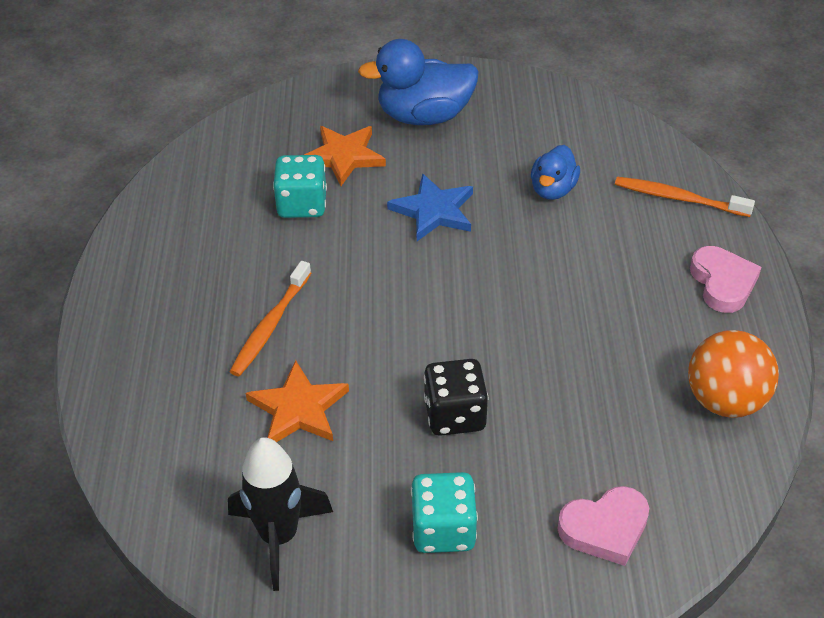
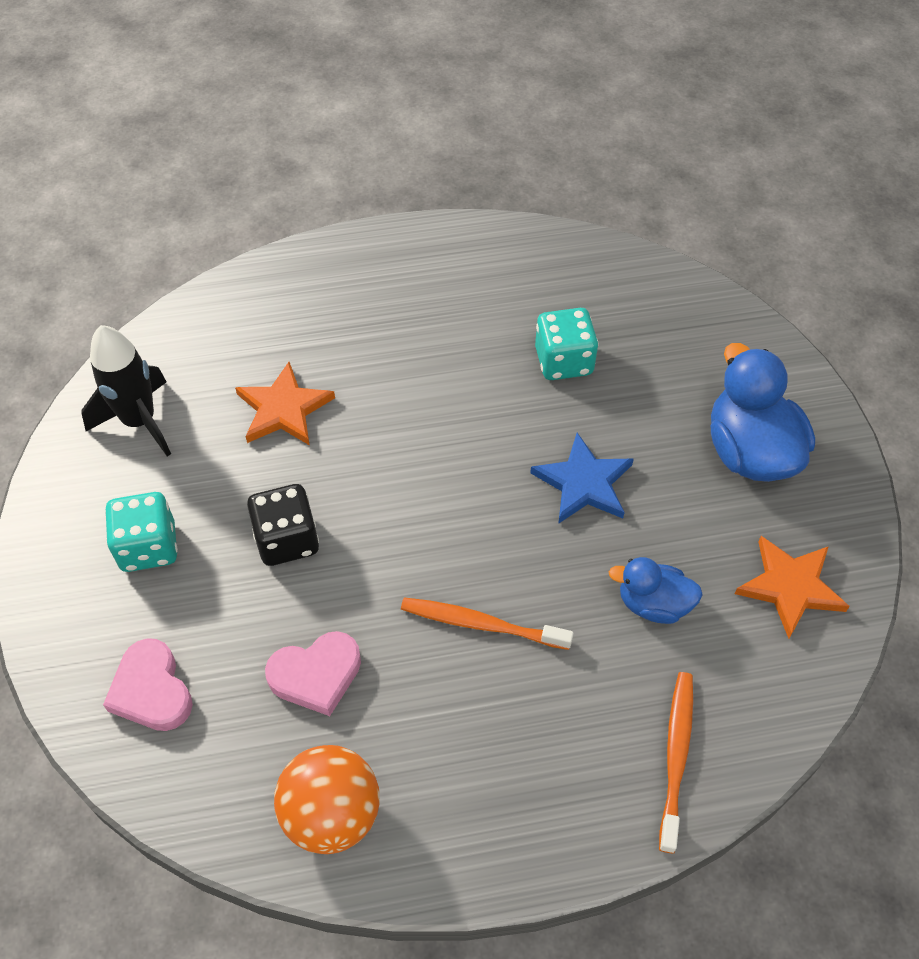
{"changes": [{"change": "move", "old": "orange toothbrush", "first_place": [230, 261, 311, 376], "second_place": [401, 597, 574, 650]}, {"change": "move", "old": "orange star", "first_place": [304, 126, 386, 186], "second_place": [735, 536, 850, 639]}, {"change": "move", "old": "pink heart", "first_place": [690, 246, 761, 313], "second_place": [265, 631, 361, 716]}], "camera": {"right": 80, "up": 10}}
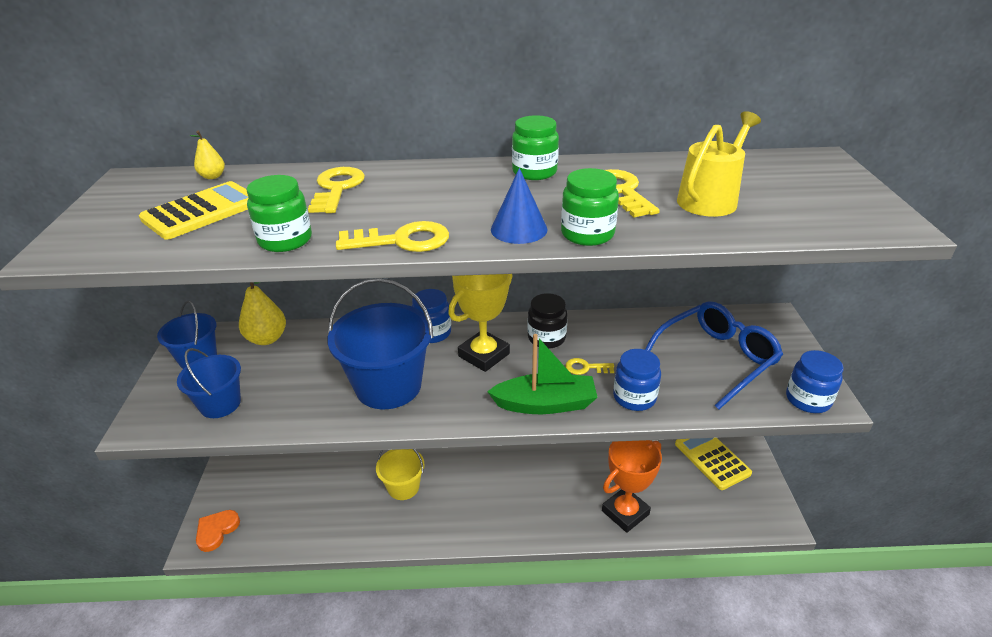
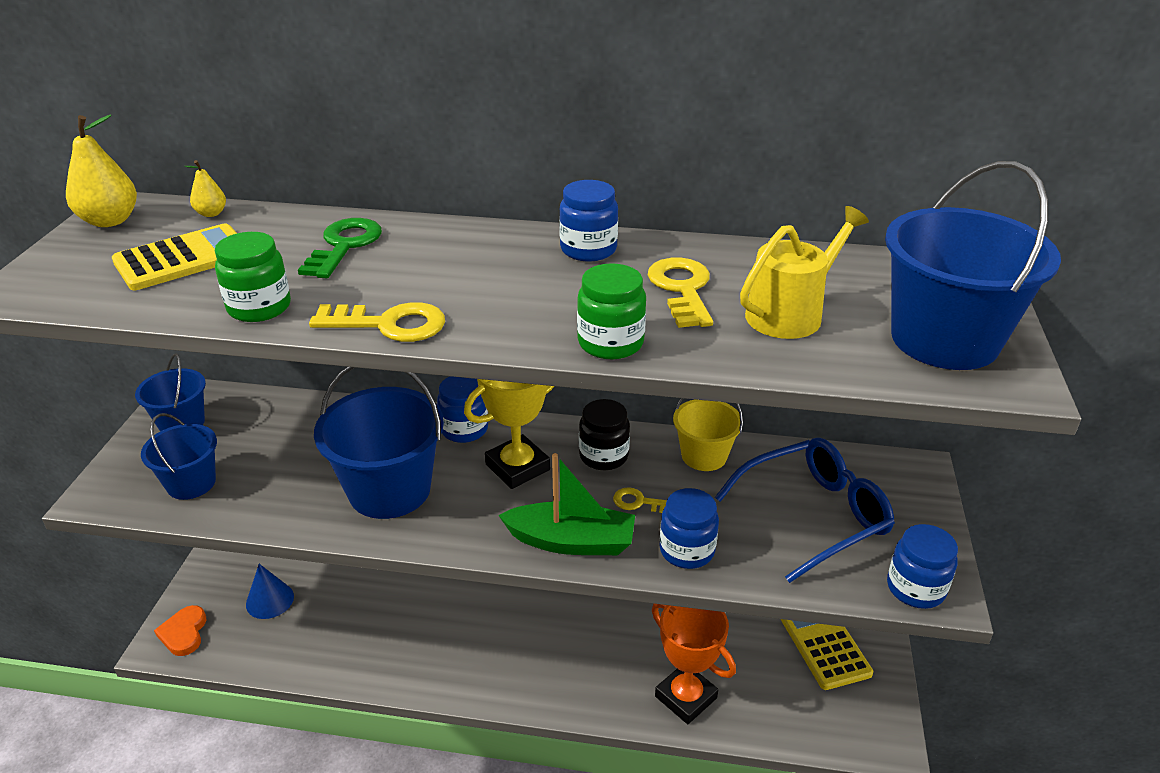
{"changes": [{"change": "rotate", "old": "orange heart", "first_place": [196, 510, 240, 552], "second_place": [154, 605, 206, 656], "degrees": -45}, {"change": "move", "old": "yellow pear", "first_place": [239, 282, 286, 345], "second_place": [66, 115, 137, 227]}, {"change": "recolor", "old": "yellow key", "new": "green key", "first_place": [308, 167, 365, 213], "second_place": [298, 218, 382, 278]}, {"change": "move", "old": "yellow bucket", "first_place": [376, 449, 424, 500], "second_place": [673, 398, 743, 471]}, {"change": "move", "old": "blue cone", "first_place": [491, 168, 548, 244], "second_place": [246, 564, 294, 619]}, {"change": "recolor", "old": "green jar", "new": "blue jar", "first_place": [512, 115, 559, 180], "second_place": [559, 180, 618, 261]}, {"change": "rotate", "old": "orange trophy", "first_place": [602, 440, 662, 533], "second_place": [652, 604, 736, 724], "degrees": 75}, {"change": "insert", "new": "blue bucket", "second_place": [885, 161, 1061, 370]}], "camera": {"right": 10, "up": 0}}
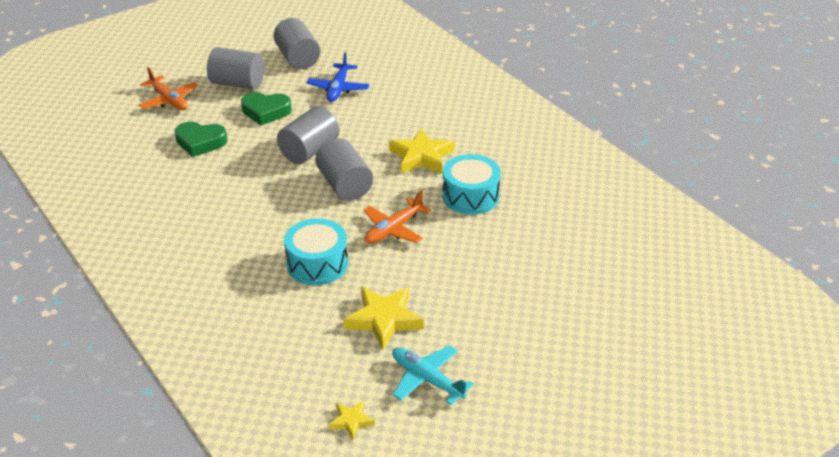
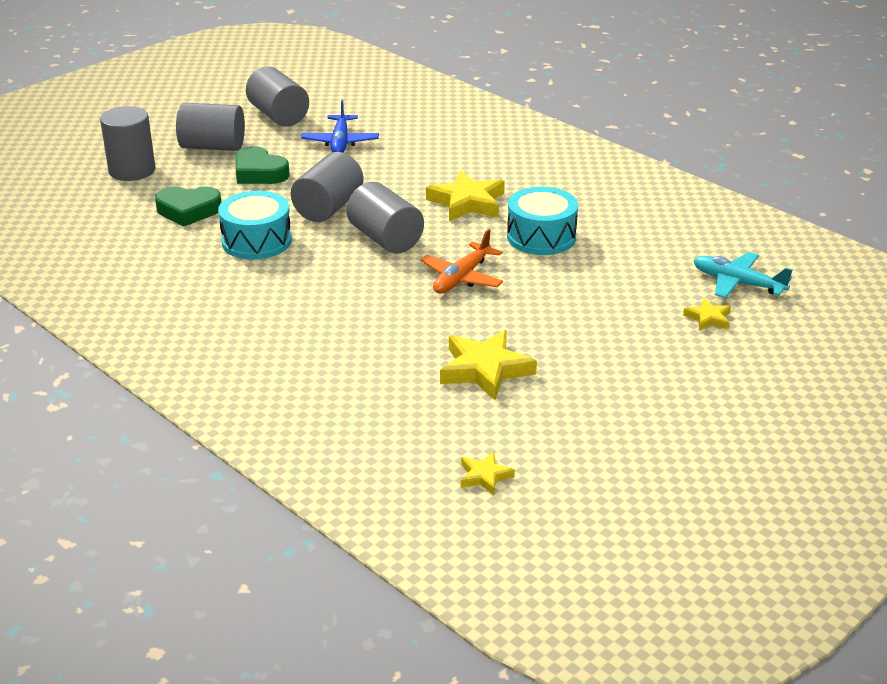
{"changes": [{"change": "replace", "old": "orange plane", "new": "grey cylinder", "first_place": [139, 67, 198, 110], "second_place": [100, 106, 155, 181]}, {"change": "rotate", "old": "green heart", "first_place": [241, 92, 292, 125], "second_place": [235, 146, 290, 184], "degrees": 45}, {"change": "move", "old": "turquoise drum", "first_place": [284, 218, 348, 285], "second_place": [218, 191, 292, 260]}, {"change": "move", "old": "turquoise plane", "first_place": [392, 346, 474, 405], "second_place": [693, 252, 792, 298]}, {"change": "insert", "new": "yellow star", "second_place": [683, 298, 731, 331]}], "camera": {"right": -10, "up": -5}}
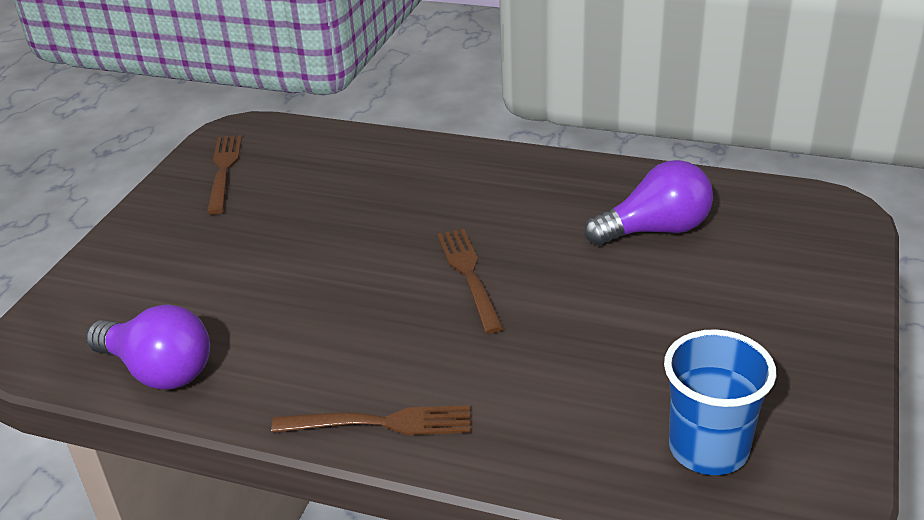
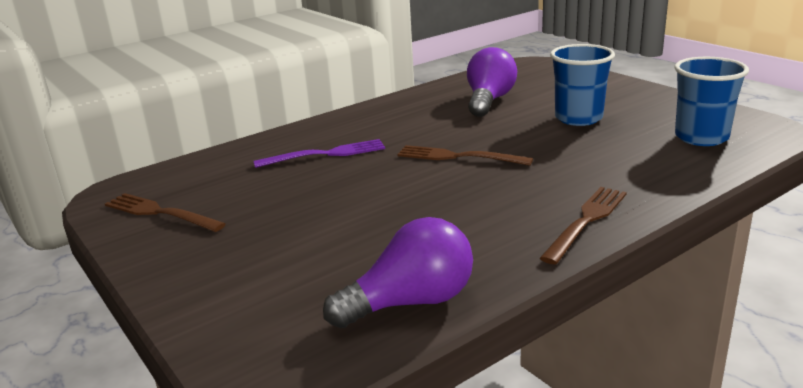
{"changes": [{"change": "insert", "new": "purple fork", "second_place": [254, 139, 385, 168]}, {"change": "insert", "new": "blue cup", "second_place": [550, 44, 615, 126]}], "camera": {"right": -55, "up": -10}}
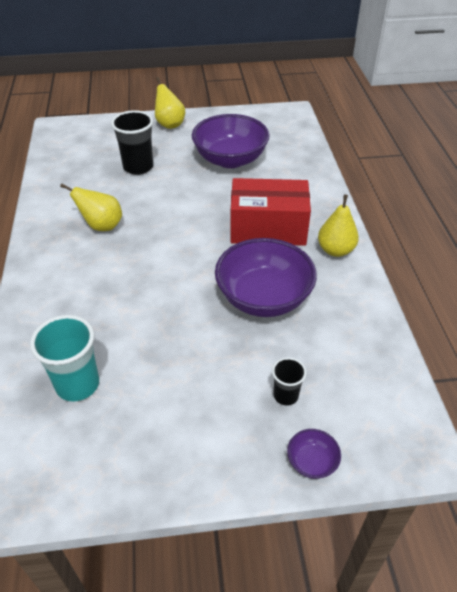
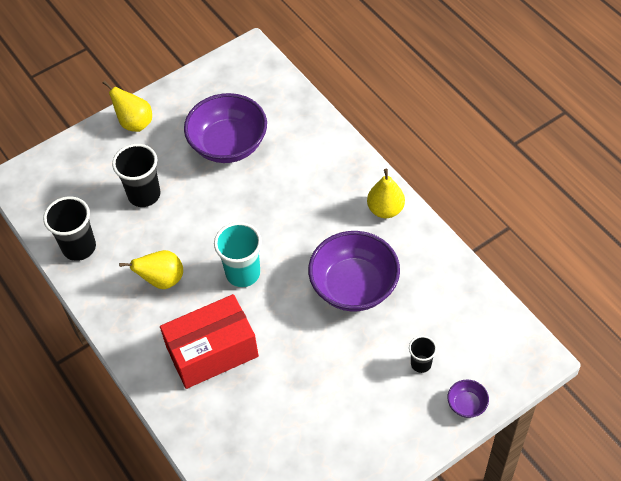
{"changes": [{"change": "move", "old": "turquoise cup", "first_place": [30, 315, 99, 402], "second_place": [214, 222, 262, 287]}, {"change": "move", "old": "red box", "first_place": [230, 178, 311, 246], "second_place": [160, 294, 259, 389]}, {"change": "insert", "new": "black cup", "second_place": [43, 197, 96, 261]}], "camera": {"right": -25, "up": 10}}
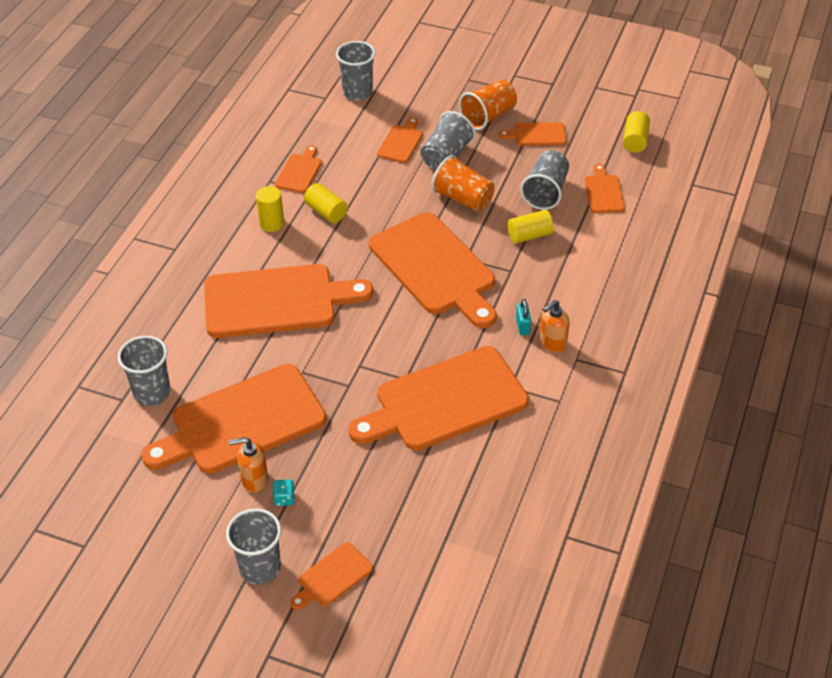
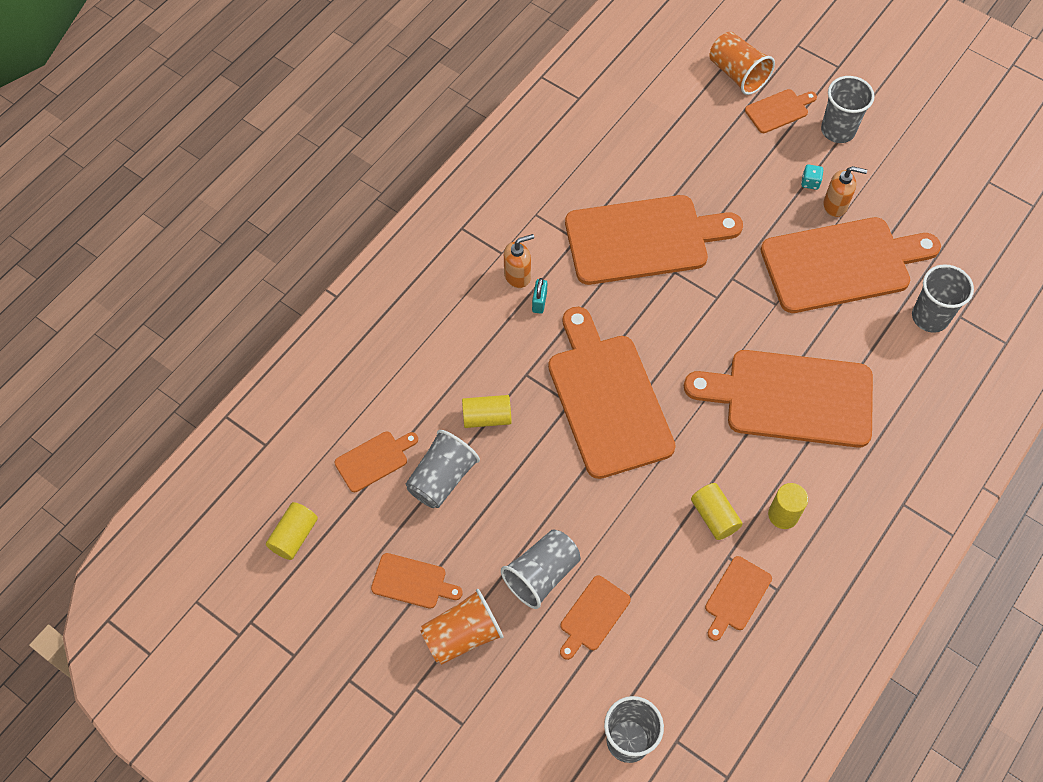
{"changes": [{"change": "move", "old": "orange cup", "first_place": [431, 155, 495, 212], "second_place": [709, 32, 775, 95]}, {"change": "rotate", "old": "orange cutting board", "first_place": [585, 164, 625, 213], "second_place": [334, 432, 418, 492], "degrees": -135}], "camera": {"right": -165, "up": 15}}
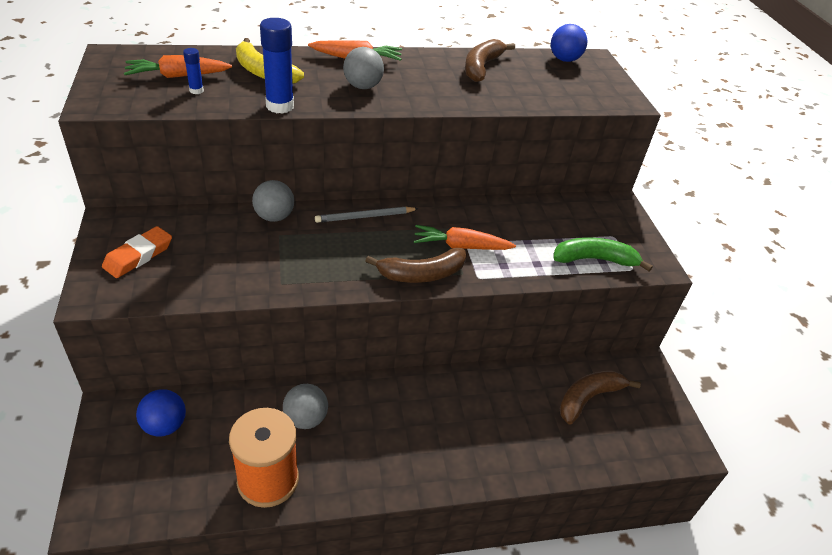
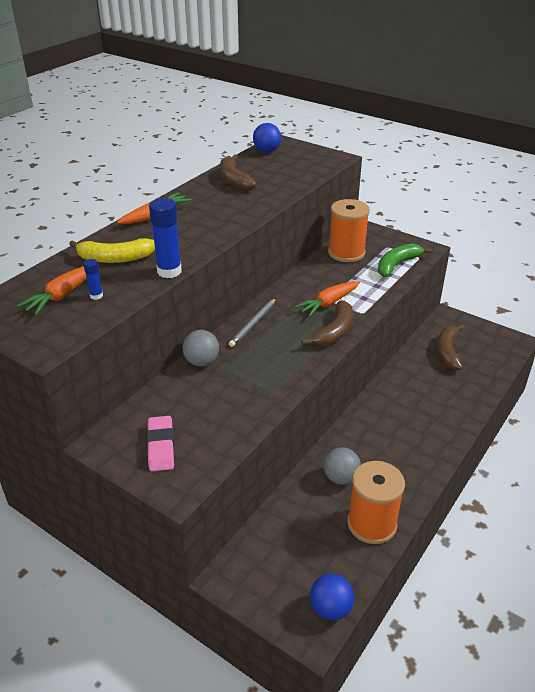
{"changes": [{"change": "recolor", "old": "orange eraser", "new": "pink eraser", "first_place": [102, 226, 172, 278], "second_place": [147, 416, 174, 471]}, {"change": "move", "old": "blue ball", "first_place": [136, 389, 186, 436], "second_place": [310, 574, 354, 620]}, {"change": "delete", "old": "grey ball", "first_place": [343, 47, 384, 89]}, {"change": "insert", "new": "orange spool", "second_place": [328, 199, 370, 262]}], "camera": {"right": -40, "up": -5}}
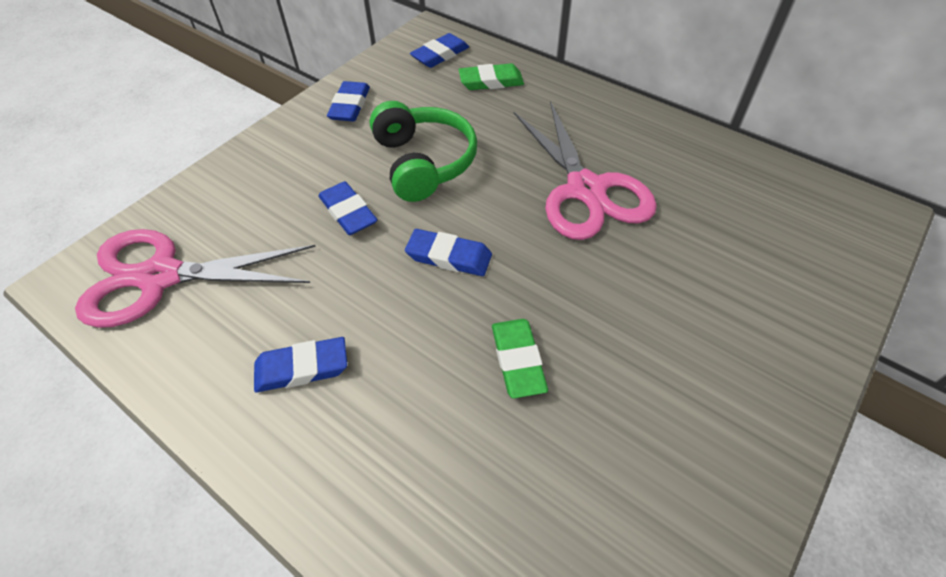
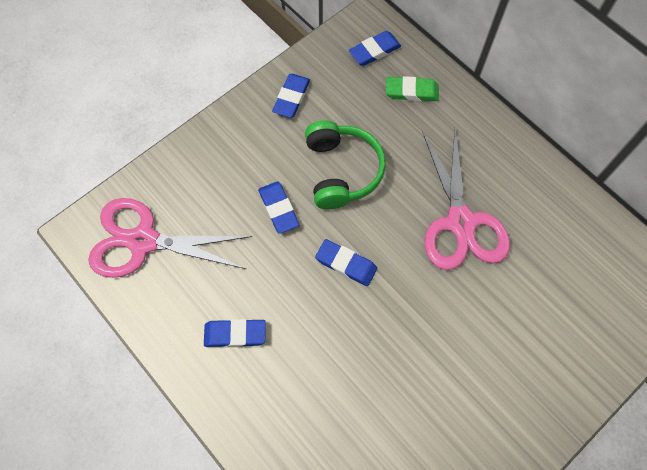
{"changes": [{"change": "delete", "old": "green eraser", "first_place": [492, 319, 548, 398]}], "camera": {"right": 10, "up": 15}}
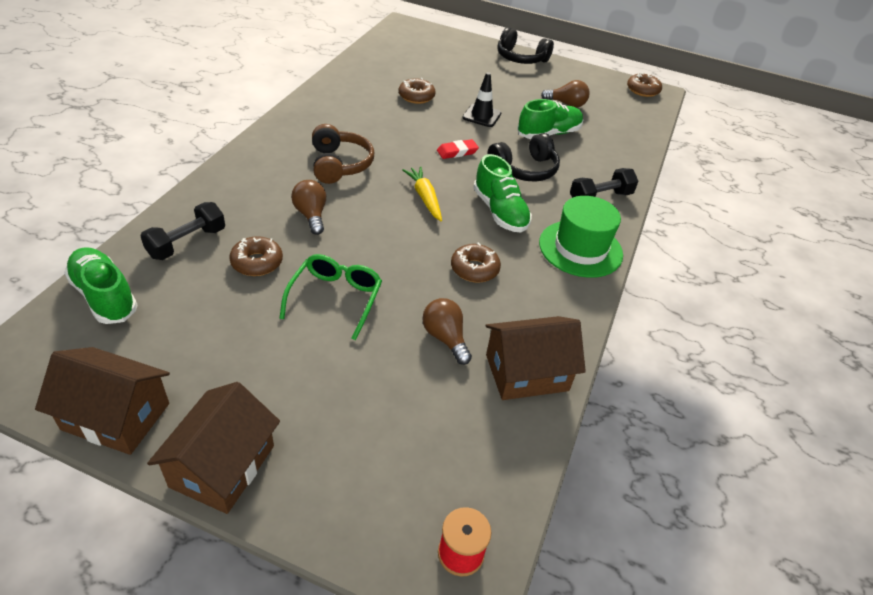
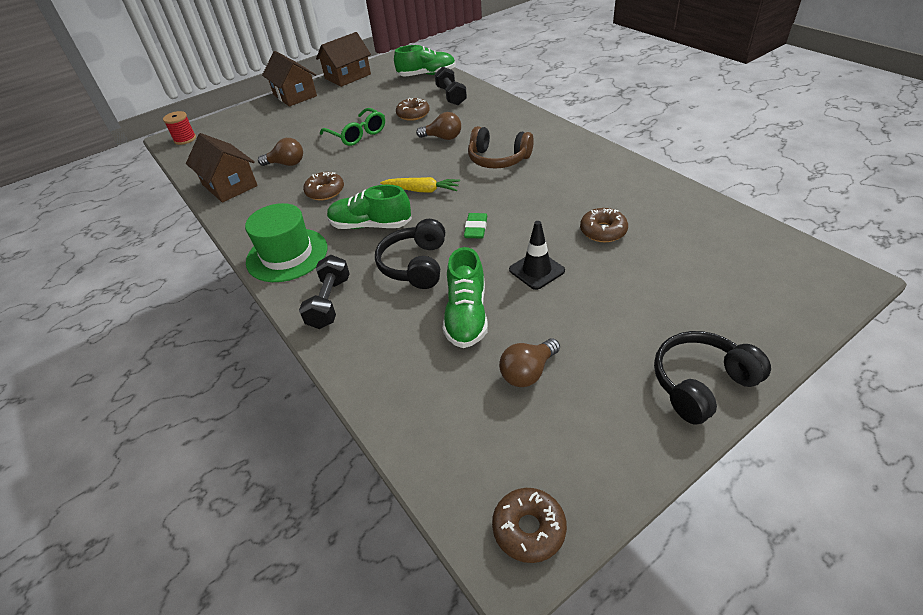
{"changes": [{"change": "recolor", "old": "red eraser", "new": "green eraser", "first_place": [437, 139, 479, 159], "second_place": [464, 213, 487, 239]}, {"change": "rotate", "old": "brown house", "first_place": [485, 316, 586, 400], "second_place": [186, 133, 258, 203], "degrees": -60}], "camera": {"right": 130, "up": 0}}
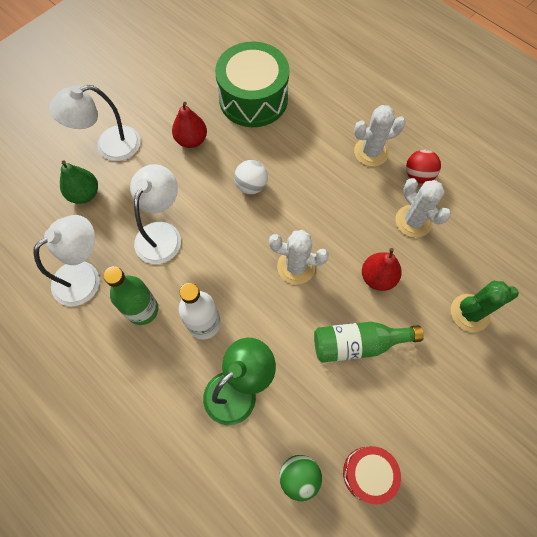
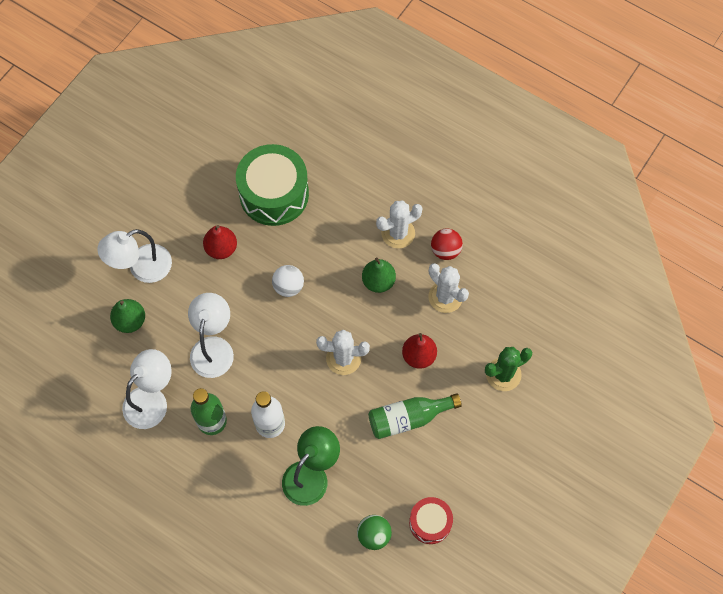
{"changes": [{"change": "insert", "new": "green pear", "second_place": [362, 258, 396, 293]}], "camera": {"right": -10, "up": 0}}
